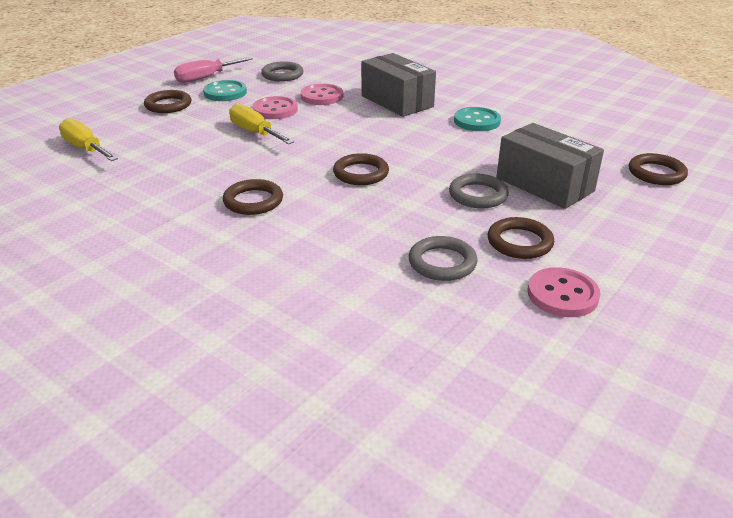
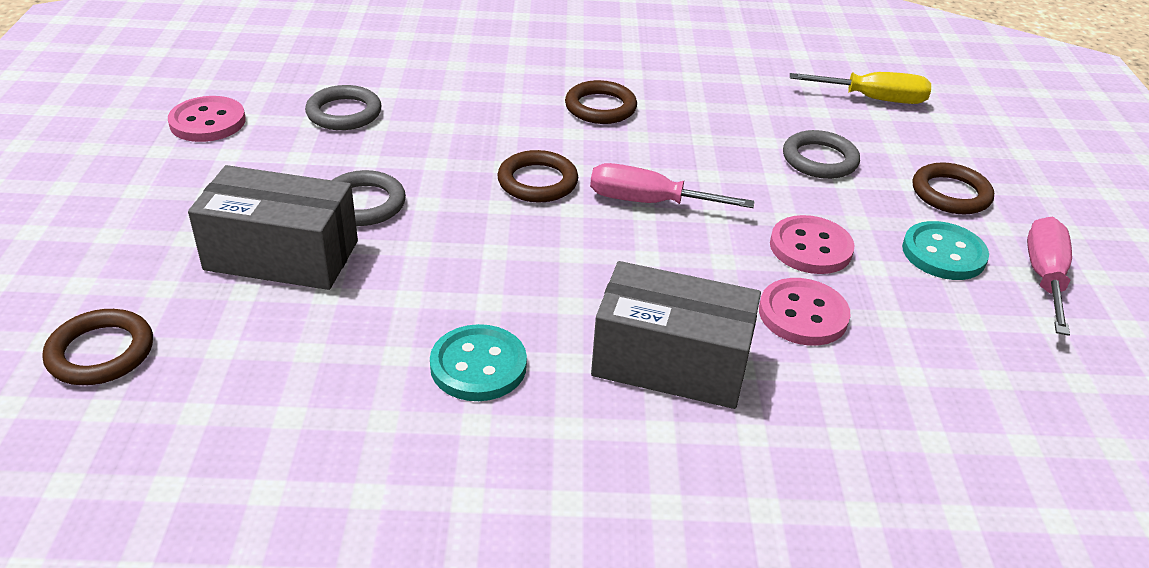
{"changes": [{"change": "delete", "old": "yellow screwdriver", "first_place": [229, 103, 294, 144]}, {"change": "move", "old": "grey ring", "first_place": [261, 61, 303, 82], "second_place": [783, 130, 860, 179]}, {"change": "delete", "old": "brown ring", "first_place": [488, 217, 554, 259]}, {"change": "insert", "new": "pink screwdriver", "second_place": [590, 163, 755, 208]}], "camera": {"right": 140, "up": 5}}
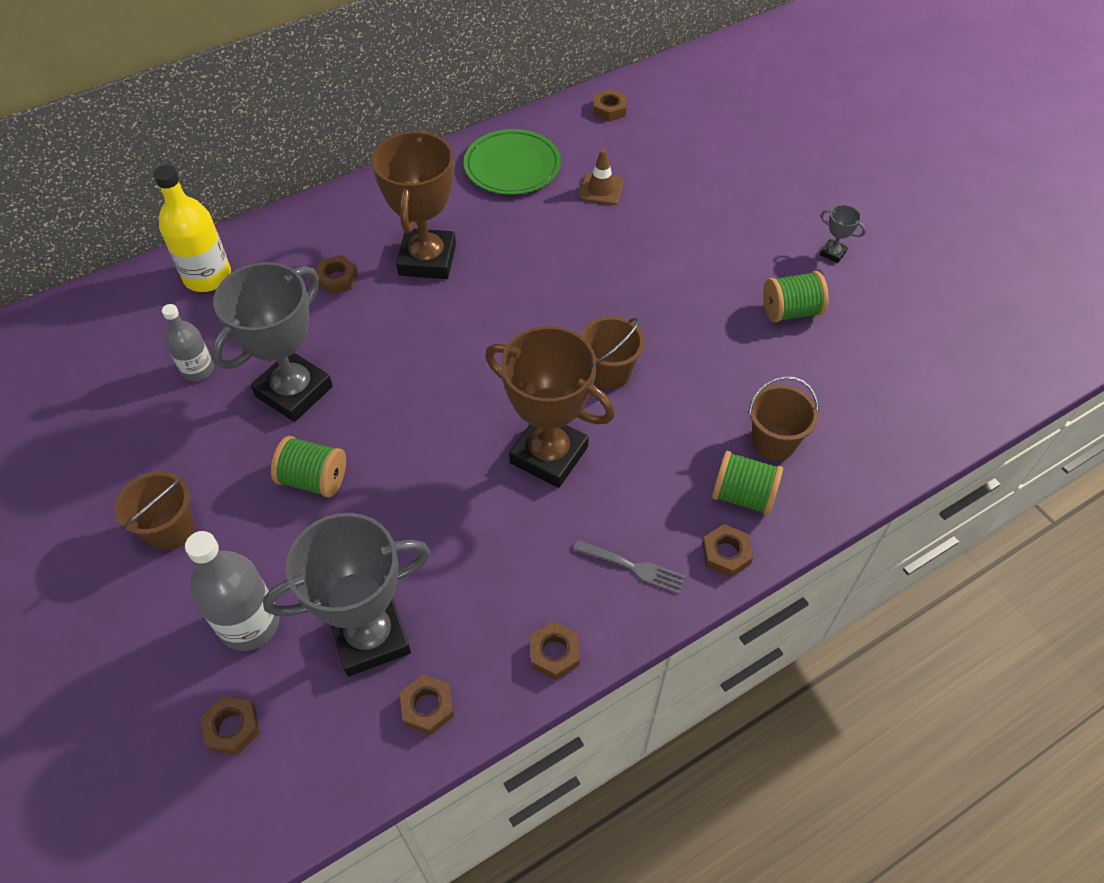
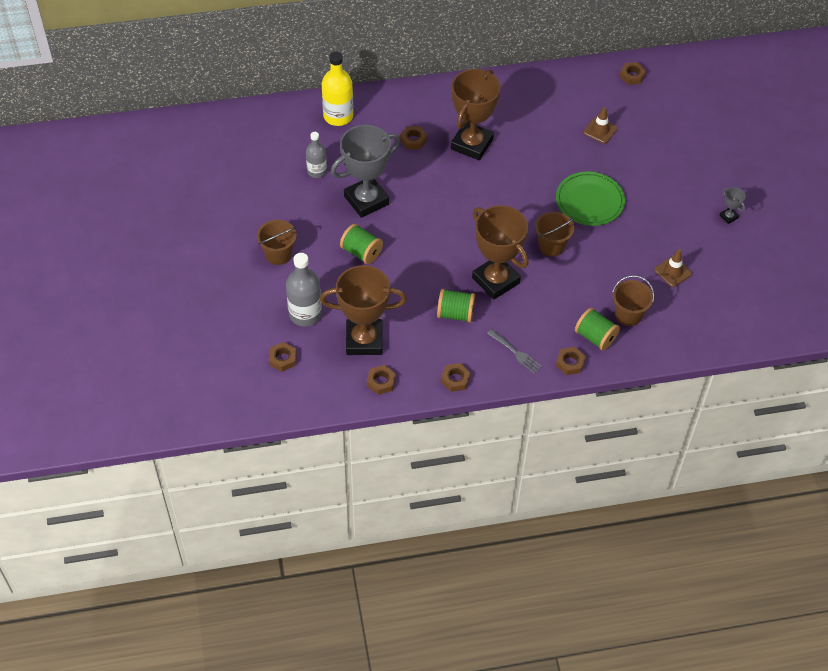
{"changes": [{"change": "recolor", "old": "grey trophy", "new": "brown trophy", "first_place": [263, 513, 431, 676], "second_place": [320, 265, 407, 355]}, {"change": "move", "old": "green plate", "first_place": [464, 129, 561, 195], "second_place": [556, 172, 625, 226]}, {"change": "move", "old": "green spool", "first_place": [763, 271, 829, 322], "second_place": [437, 289, 475, 323]}, {"change": "insert", "new": "brown traffic cone", "second_place": [654, 249, 692, 287]}], "camera": {"right": 20, "up": 0}}
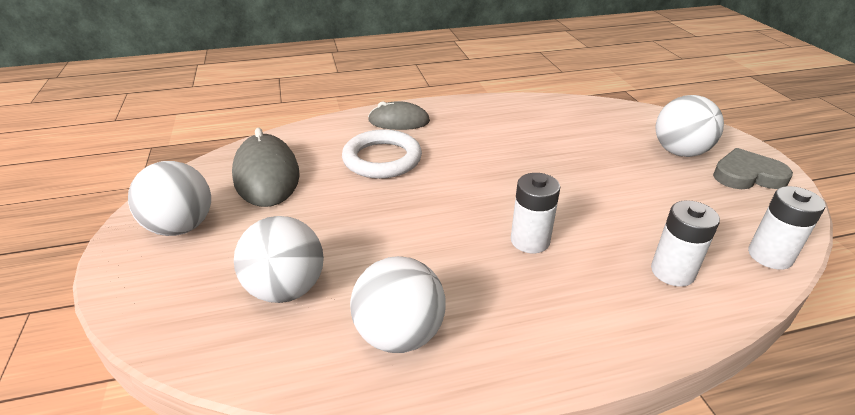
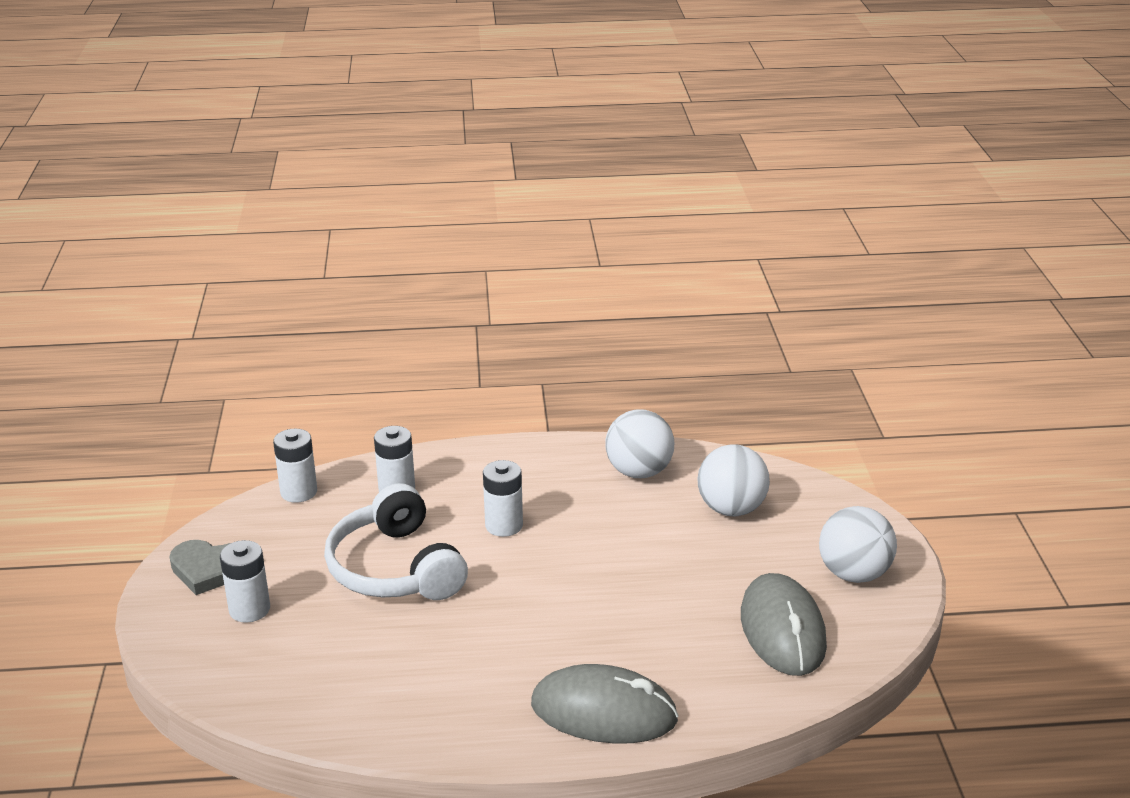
{"changes": [{"change": "delete", "old": "white ring", "first_place": [342, 129, 422, 179]}, {"change": "resize", "old": "grey mouse", "first_place": [368, 101, 430, 130], "second_place": [531, 664, 679, 744], "factor": 1.54}, {"change": "replace", "old": "white ball", "new": "white battery", "first_place": [655, 95, 724, 157], "second_place": [220, 540, 270, 623]}, {"change": "insert", "new": "white headphones", "second_place": [324, 483, 468, 600]}], "camera": {"right": -170, "up": -5}}
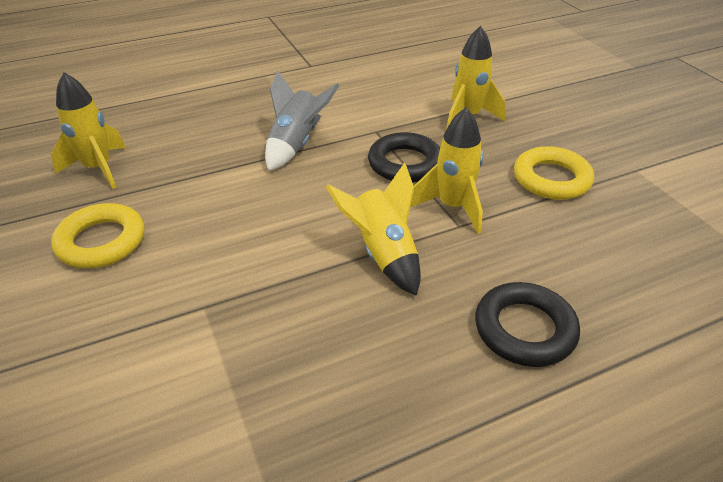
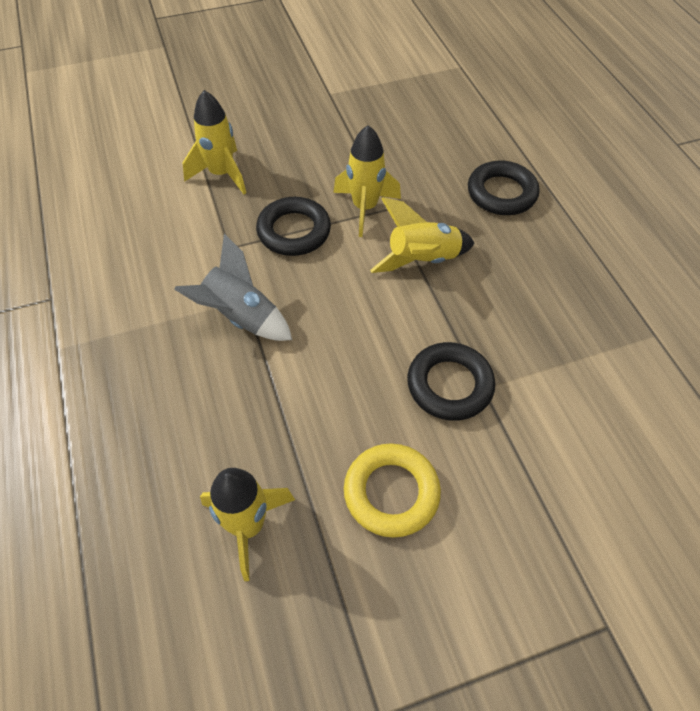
{"changes": [{"change": "delete", "old": "yellow ring", "first_place": [514, 146, 594, 200]}, {"change": "insert", "new": "black ring", "second_place": [407, 342, 495, 421]}], "camera": {"right": -85, "up": 15}}
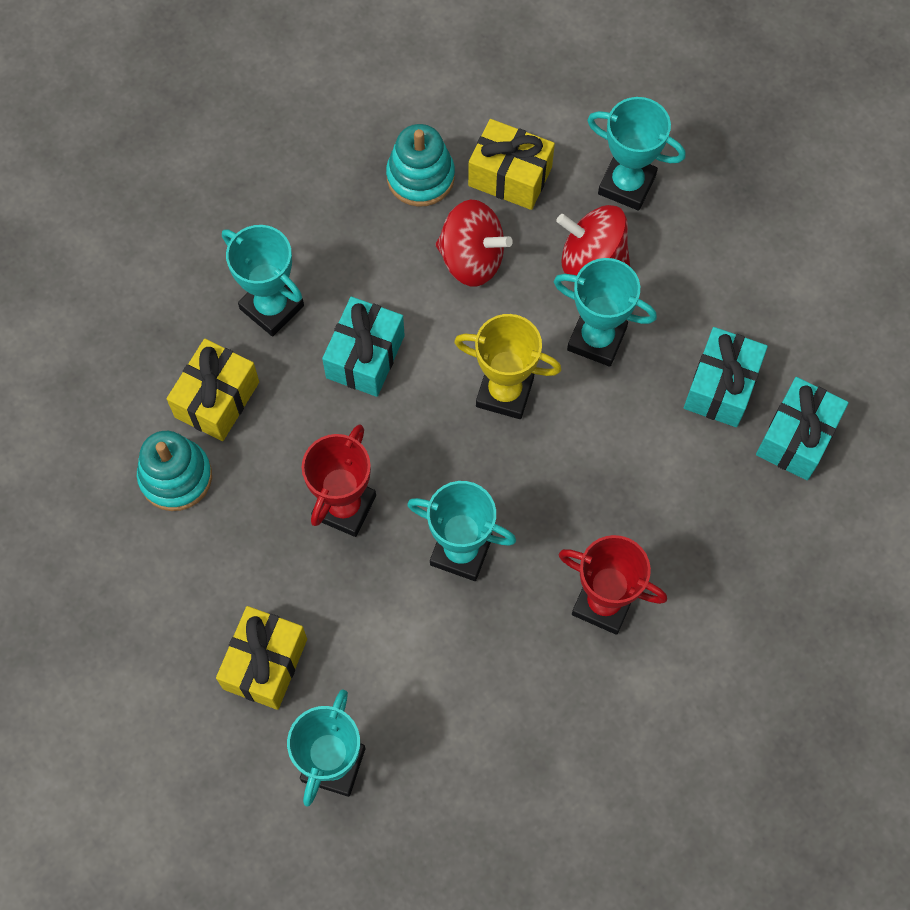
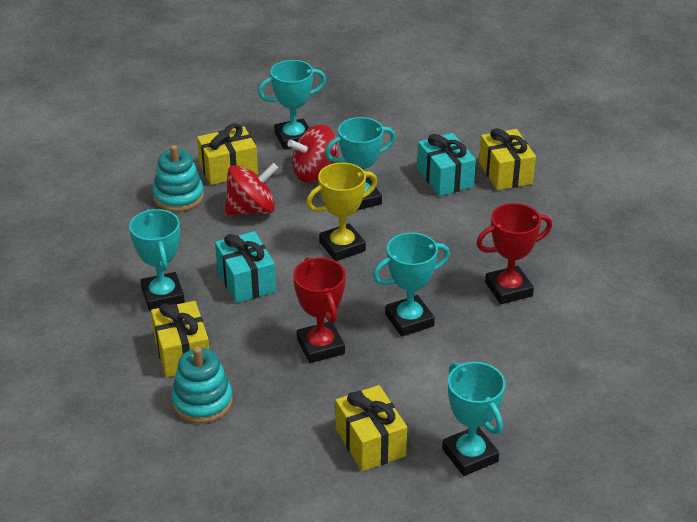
{"changes": [{"change": "rotate", "old": "turquoise trophy", "first_place": [222, 225, 304, 336], "second_place": [129, 209, 185, 311], "degrees": 75}, {"change": "recolor", "old": "turquoise gift", "new": "yellow gift", "first_place": [756, 377, 849, 480], "second_place": [479, 128, 536, 190]}], "camera": {"right": -45, "up": -30}}
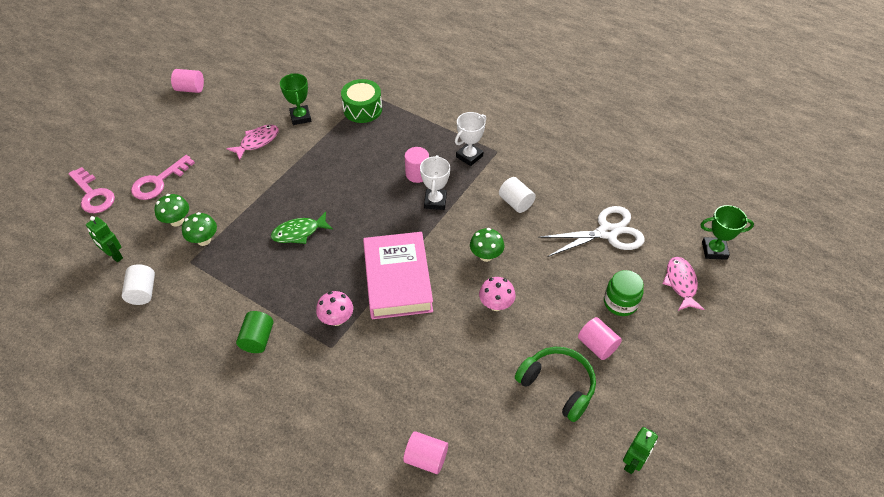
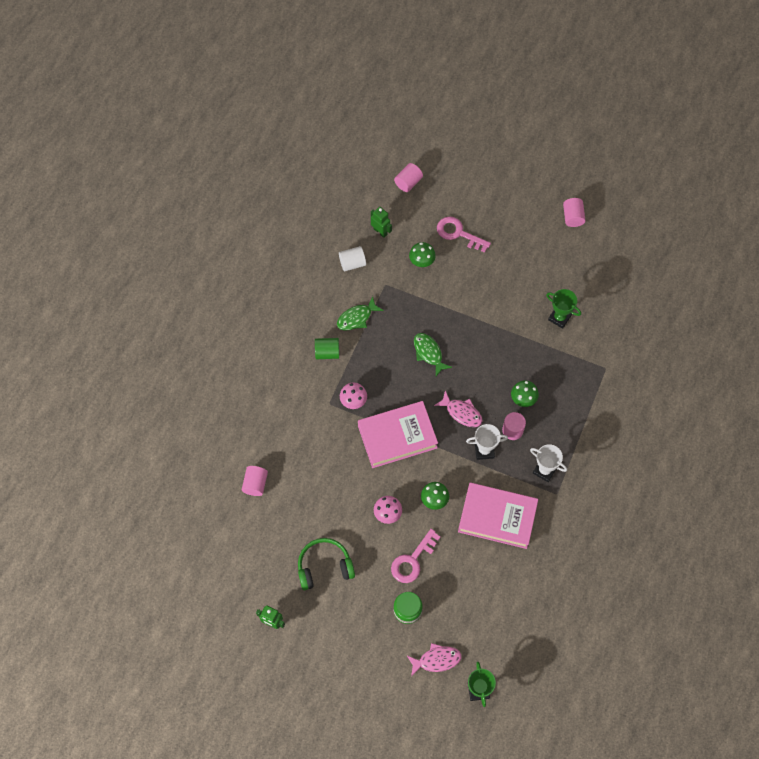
{"changes": [{"change": "move", "old": "pink key", "first_place": [69, 167, 115, 213], "second_place": [391, 529, 441, 583]}, {"change": "rotate", "old": "green robot", "first_place": [86, 216, 123, 262], "second_place": [371, 207, 392, 238], "degrees": 105}, {"change": "move", "old": "green mushroom", "first_place": [182, 212, 217, 246], "second_place": [511, 380, 539, 407]}, {"change": "move", "old": "pink fish", "first_place": [226, 125, 279, 161], "second_place": [434, 390, 482, 427]}, {"change": "rotate", "old": "green trophy", "first_place": [280, 73, 311, 125], "second_place": [546, 289, 581, 329], "degrees": 60}, {"change": "delete", "old": "green drum", "first_place": [341, 79, 382, 123]}, {"change": "replace", "old": "white cylinder", "new": "pink book", "first_place": [499, 177, 536, 213], "second_place": [458, 482, 538, 549]}, {"change": "rotate", "old": "green headphones", "first_place": [515, 347, 596, 422], "second_place": [298, 538, 355, 590], "degrees": -135}, {"change": "delete", "old": "white scissors", "first_place": [538, 206, 645, 257]}, {"change": "move", "old": "pink cylinder", "first_place": [578, 317, 622, 360], "second_place": [394, 163, 423, 192]}, {"change": "insert", "new": "green fish", "second_place": [337, 296, 384, 331]}], "camera": {"right": 80, "up": 15}}
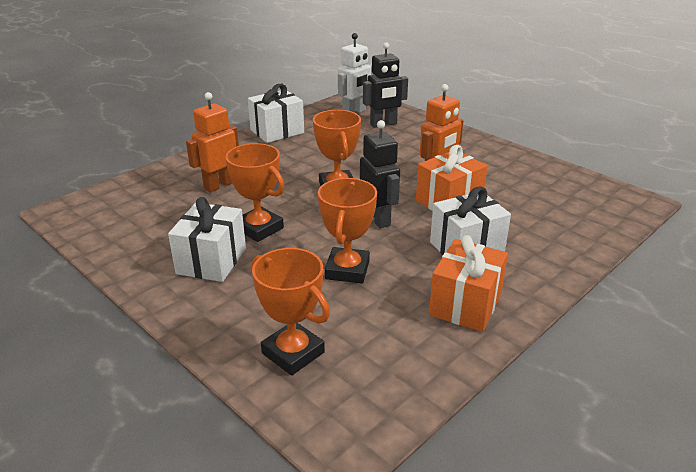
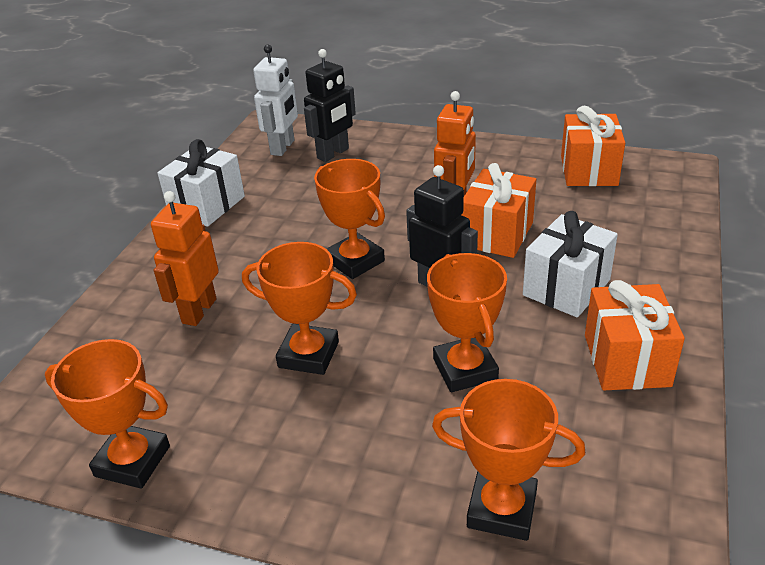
{"changes": [{"change": "delete", "old": "white gift", "first_place": [168, 197, 246, 282]}, {"change": "insert", "new": "orange trophy", "second_place": [45, 339, 170, 489]}, {"change": "insert", "new": "orange gift", "second_place": [561, 106, 625, 186]}], "camera": {"right": -25, "up": 5}}
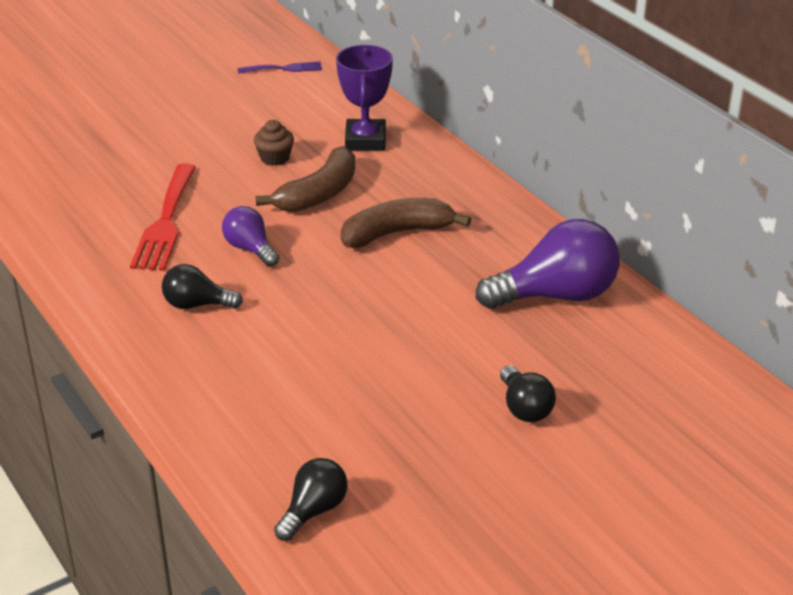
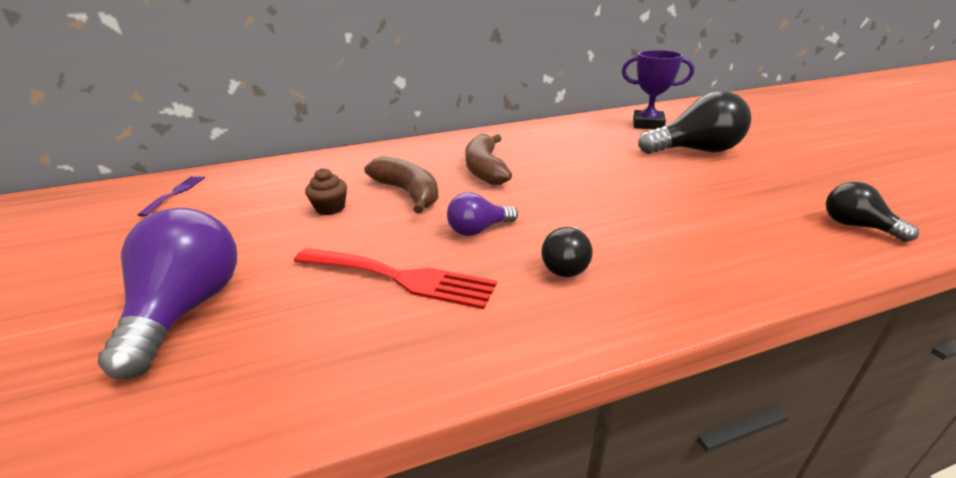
{"changes": [{"change": "move", "old": "purple trophy", "first_place": [336, 45, 393, 151], "second_place": [622, 50, 694, 129]}, {"change": "move", "old": "purple light bulb", "first_place": [476, 219, 620, 309], "second_place": [98, 208, 237, 380]}, {"change": "resize", "old": "black light bulb", "first_place": [500, 365, 556, 422], "second_place": [638, 91, 751, 154], "factor": 1.83}], "camera": {"right": -75, "up": -5}}
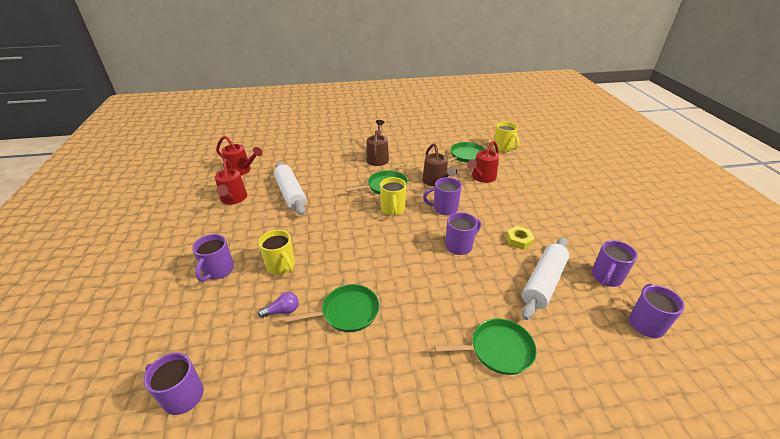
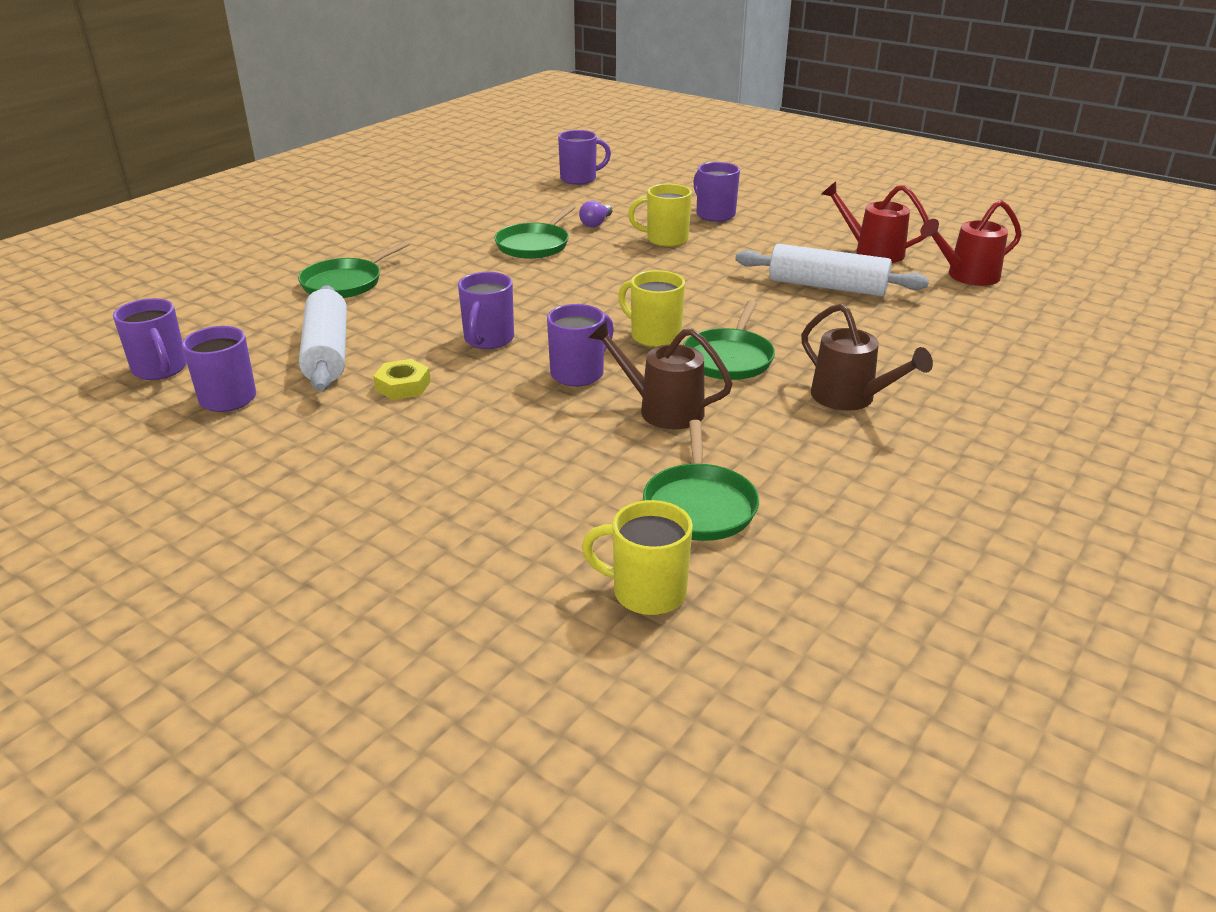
{"changes": [{"change": "delete", "old": "red watering can", "first_place": [467, 140, 499, 183]}], "camera": {"right": 135, "up": -5}}
